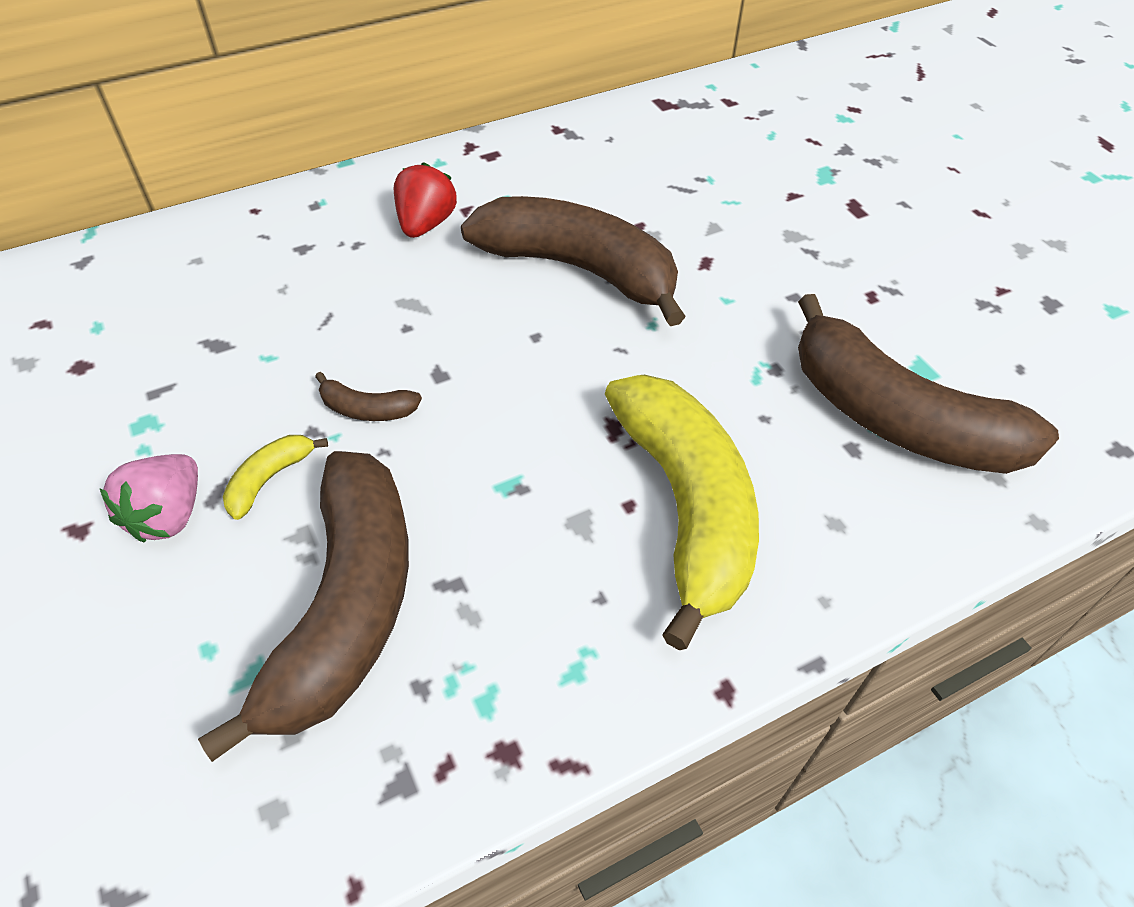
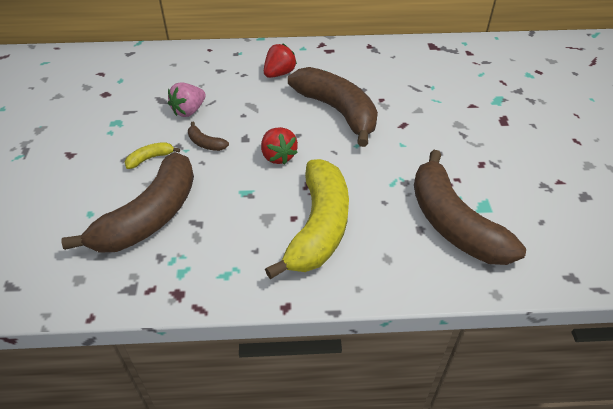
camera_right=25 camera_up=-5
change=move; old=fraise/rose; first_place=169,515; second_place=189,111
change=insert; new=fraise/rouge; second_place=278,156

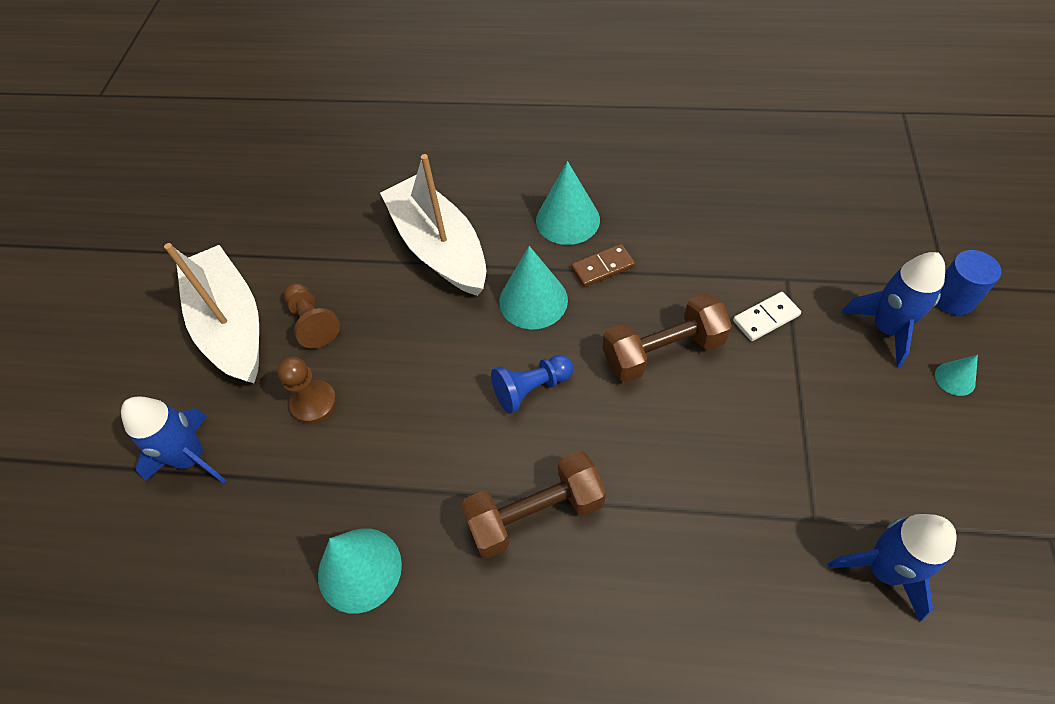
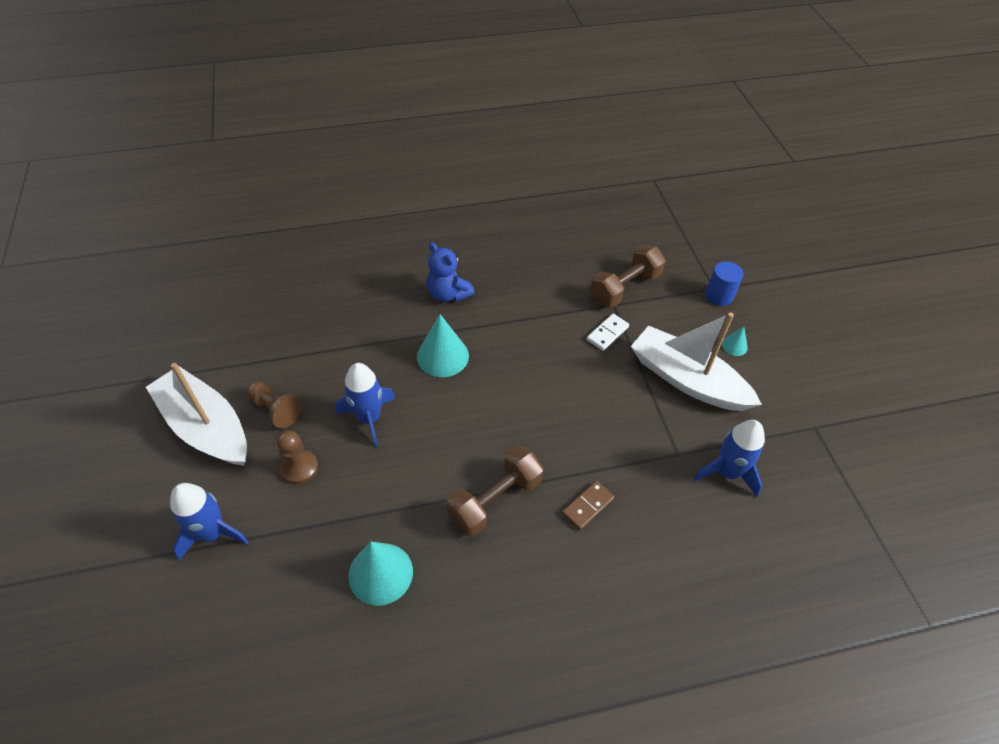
camera_right=-25 camera_up=-5
change=move; old=fusée/bleu; first_place=886,328; second_place=369,418
change=replace; old=cône/turquoise; new=ours en peluche/bleu; first_place=567,220; second_place=448,294
change=move; old=domino/marron; first_place=602,267; second_place=587,506
change=move; old=haltère/marron; first_place=663,351; second_place=624,288
change=move; old=bateau/blanc; first_place=439,247; second_place=687,380
change=delete; old=pion/bleu; first_place=531,389

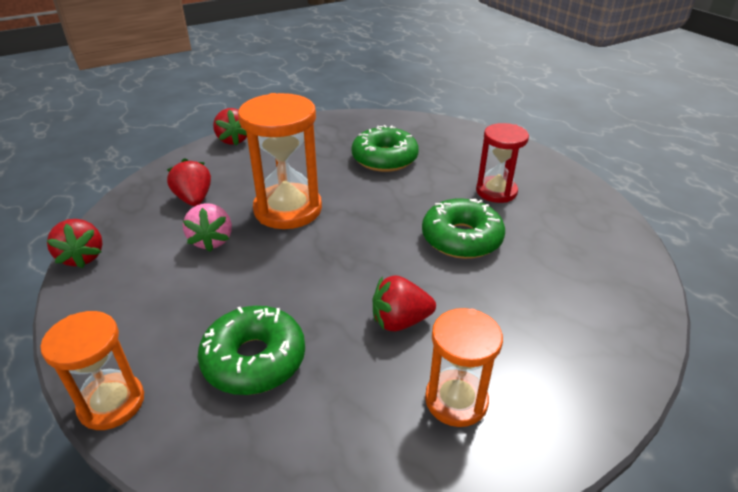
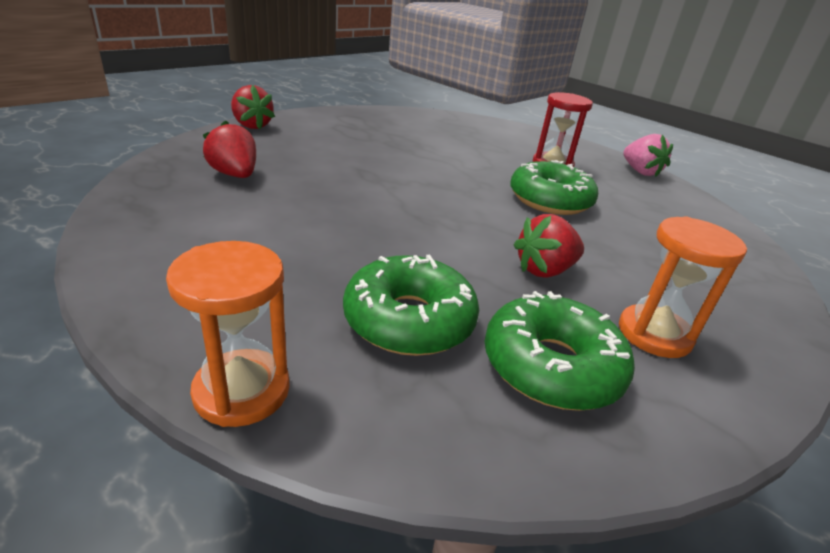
camera_right=-20 camera_up=-5
change=move; old=beignet/vert; first_place=384,159; second_place=551,366
change=move; old=fraise/rose; first_place=212,240; second_place=640,172
change=delete; old=fraise/rouge; first_place=82,257
change=delete; old=sablier/orange; first_place=288,209

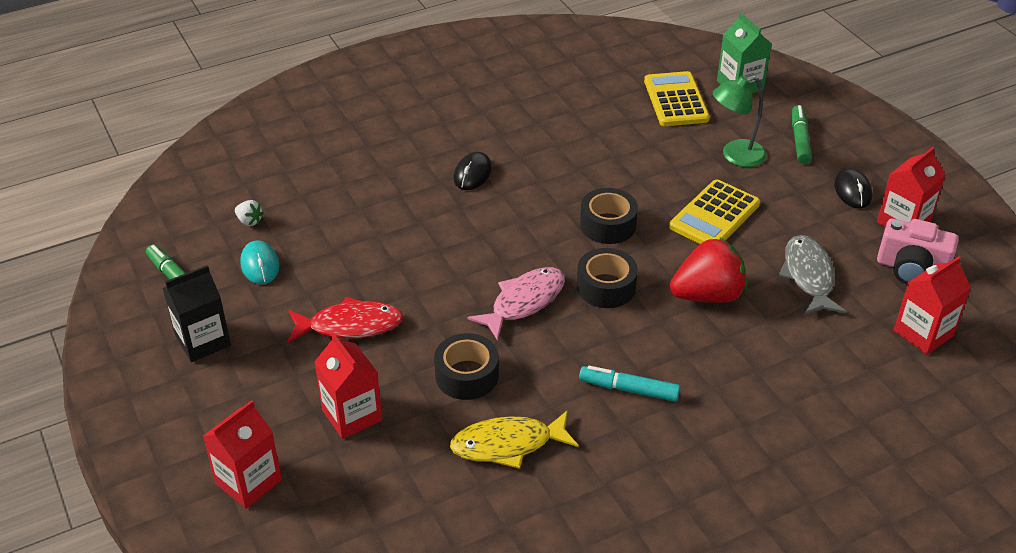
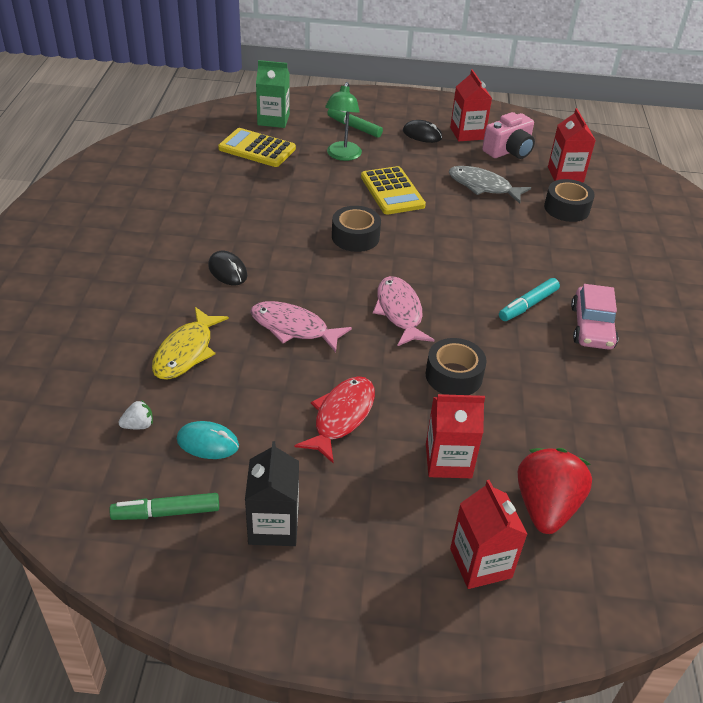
camera_right=-60 camera_up=0
change=move; old=poisson/jaune; first_place=508,444; second_place=186,352
change=insert; new=poisson/rose; second_place=293,328
change=move; old=fraise/rouge; first_place=707,295; second_place=546,507
change=move; old=ruban adhésif/noir; first_place=606,287; second_place=566,208
change=insert; new=voiture/rose; second_place=592,327

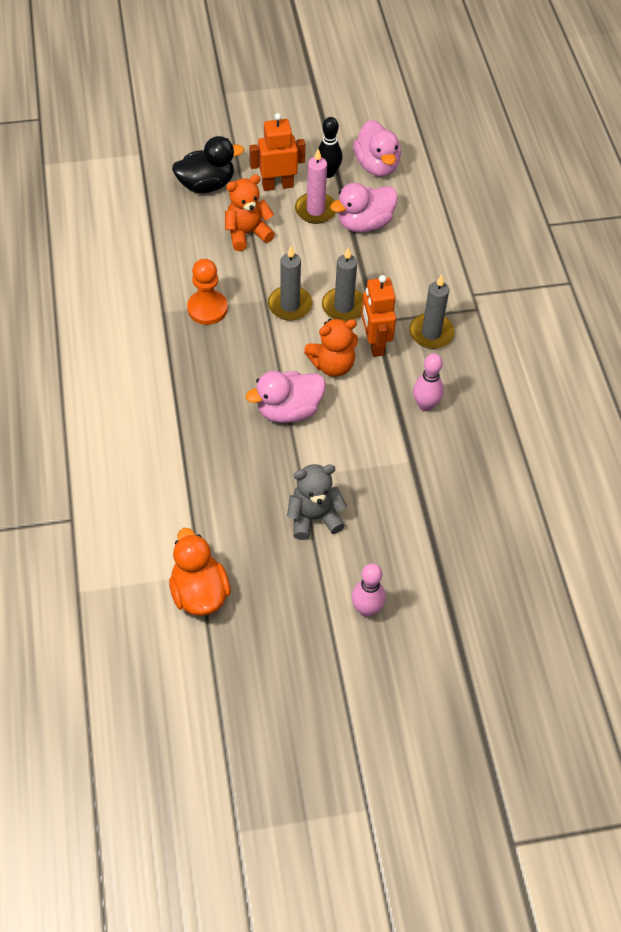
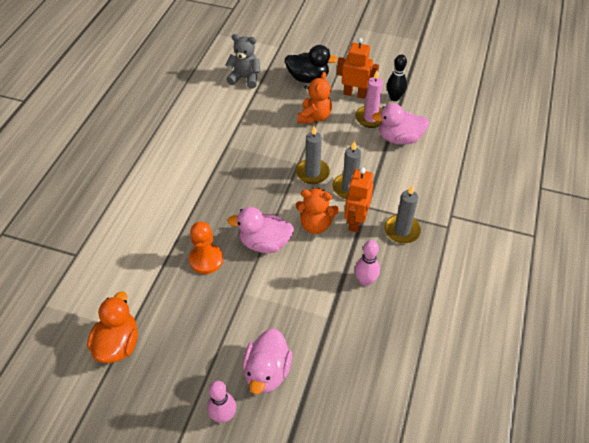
camera_right=30 camera_up=-5
change=move; old=pion/orange; first_place=207,309; second_place=206,259
change=move; old=ours en peluche/gris; first_place=314,517; second_place=245,78
change=move; old=canard/rose; first_place=377,165; second_place=267,372
change=rotate; old=ours en peluche/orange; first_place=247,233; second_place=314,117; degrees=105

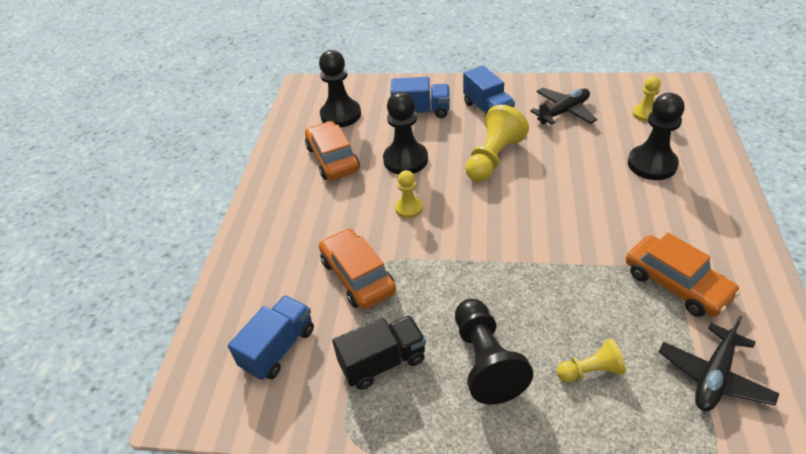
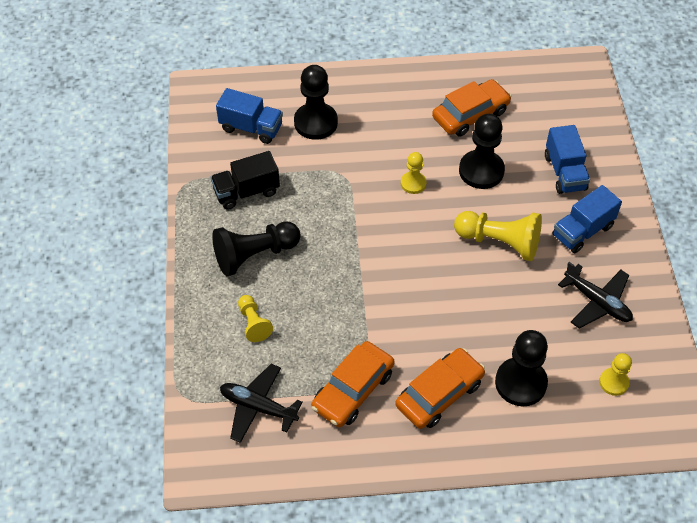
camera_right=75 camera_up=10
change=rotate; old=camion/noir; first_place=383,362; second_place=246,192; degrees=105
change=move; old=pion/noir; first_place=341,115; second_place=315,122
change=move; old=voiture/orange; first_place=358,276; second_place=439,394

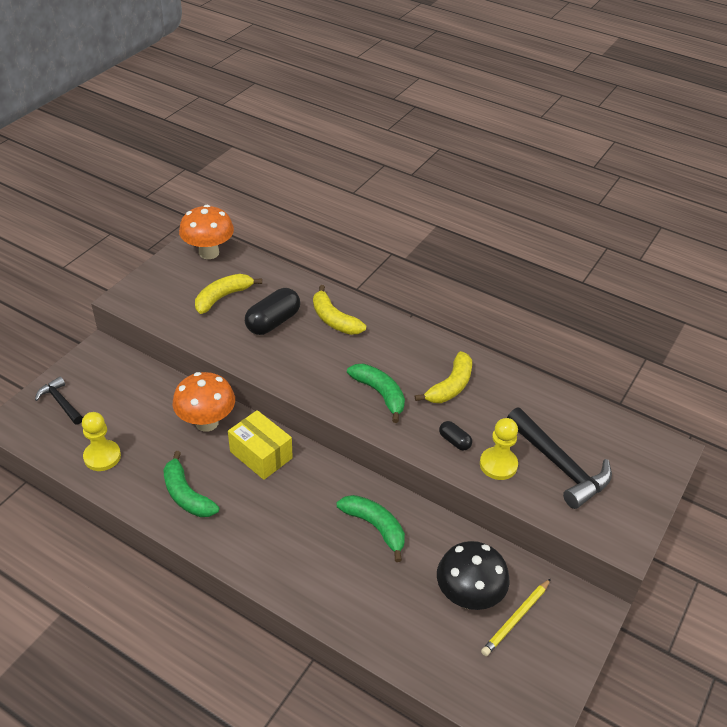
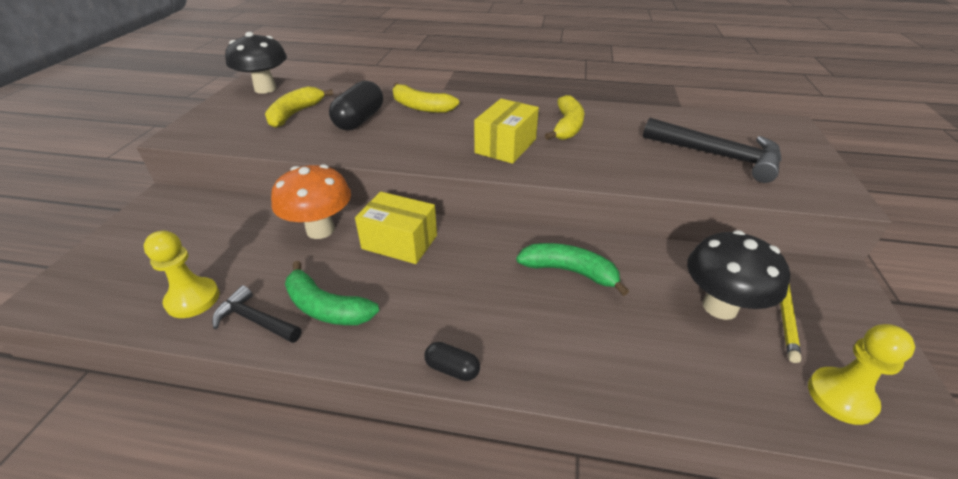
camera_right=-20 camera_up=-5
change=move; old=marteau/noir; first_place=60,402; second_place=255,320
change=recolor; old=champignon/orange; new=champignon/noir; first_place=209,253; second_place=265,89
change=move; old=gélule/noir; first_place=454,441; second_place=452,369
change=replace; old=banane/vert; new=boîte/jaune; first_place=380,394; second_place=505,146
change=move; old=pion/jaune; first_place=498,464; second_place=841,397

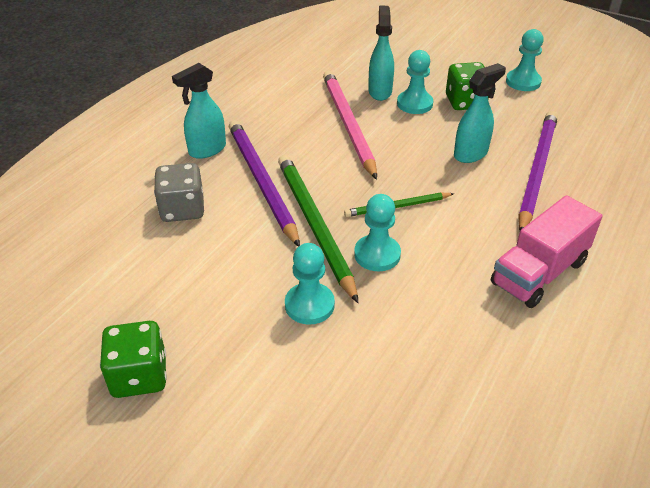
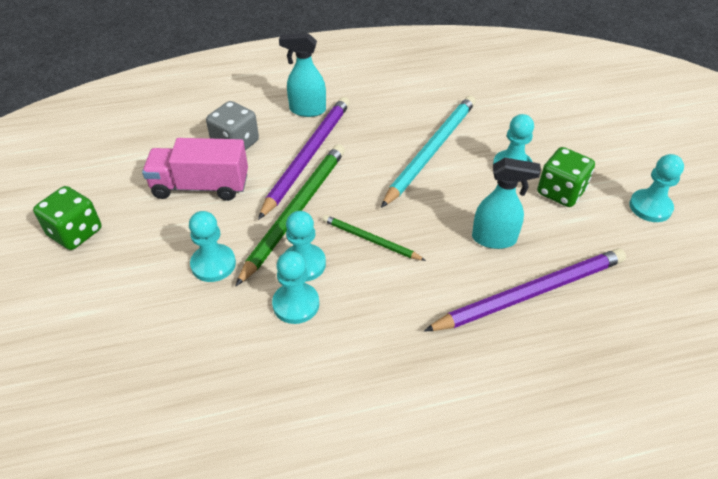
camera_right=45 camera_up=5
change=move; old=camion/rose; first_place=539,272; second_place=201,186
change=insert; new=pion/turquoise; second_place=296,304
change=recolor; old=crayon/rose; new=crayon/turquoise; first_place=348,124; second_place=431,151
change=delete; old=vaporisateur/turquoise; first_place=380,91

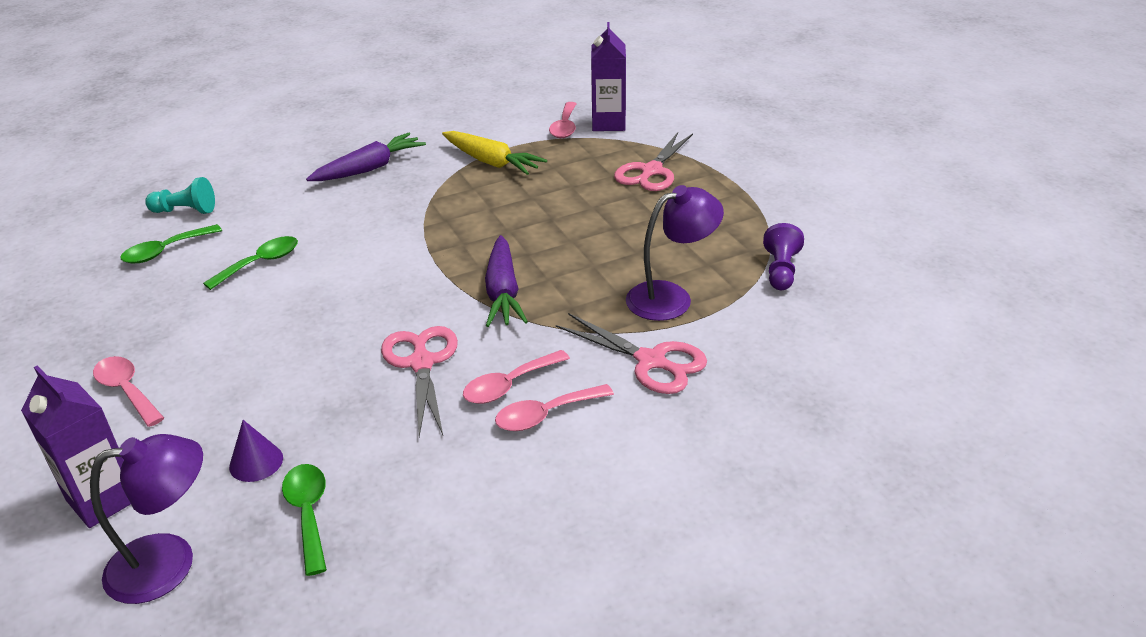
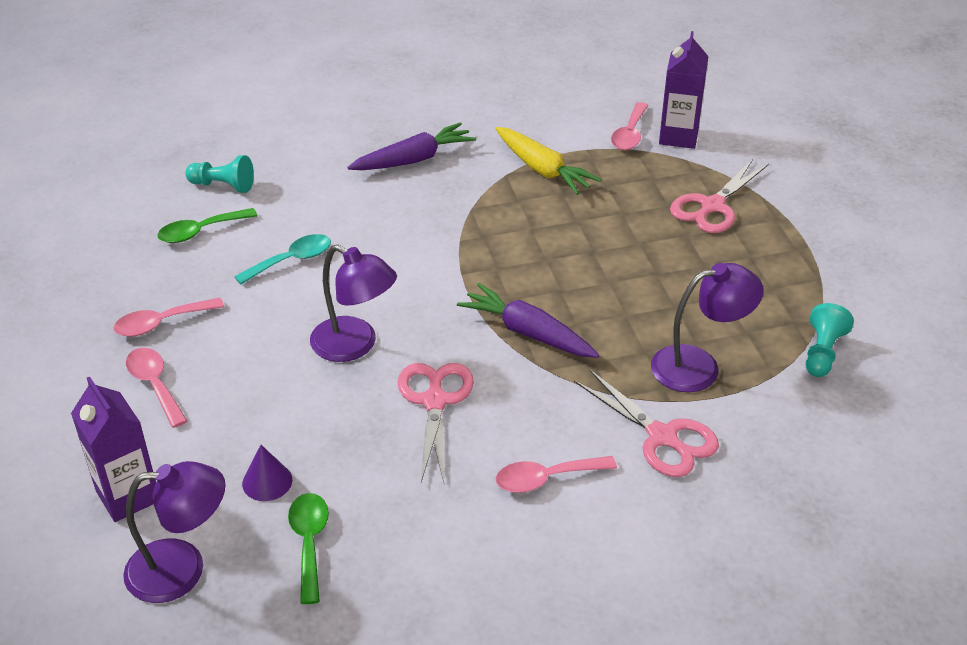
camera_right=10 camera_up=5
change=move; old=cuillère/rose; first_place=509,385; second_place=161,323
change=recolor; old=cuillère/vert; new=cuillère/turquoise; first_place=260,263; second_place=291,260
change=insert; new=lampe/violet; second_place=355,345
change=rotate; old=carotte/violet; first_place=503,292; second_place=528,333; degrees=120
change=recolor; old=pion/violet; new=pion/turquoise; first_place=780,270; second_place=822,352

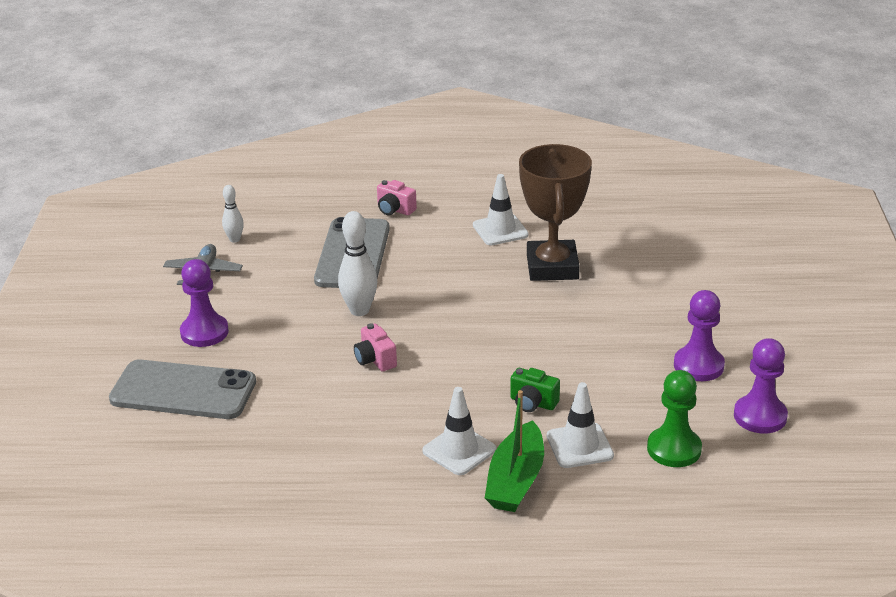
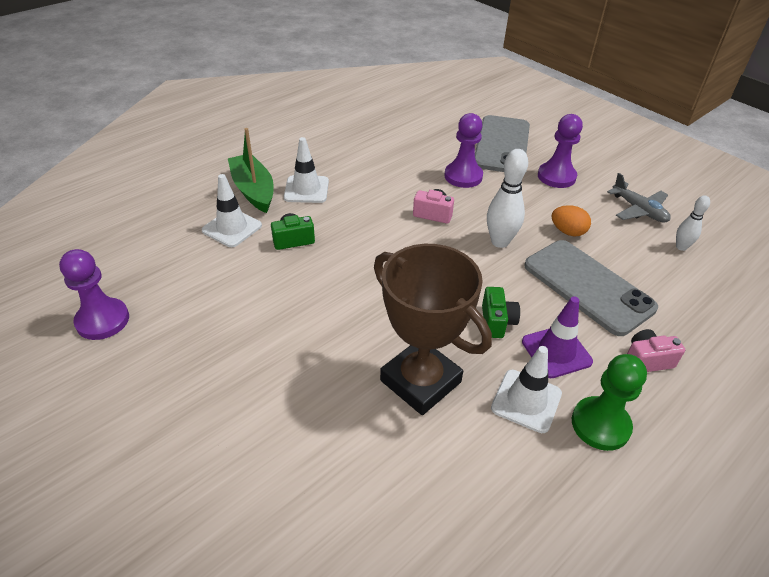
camera_right=135 camera_up=10
change=move; old=pion/violet; first_place=698,366; second_place=463,176
change=rotate; old=téléphone/gris; first_place=183,391; second_place=502,145; degrees=-45
change=insert; new=appareil photo/vert; second_place=497,322
change=insert; new=cône de chantier/violet; second_place=556,351
change=insert; new=œuf/orange; second_place=567,232
change=move; old=pion/vert; first_place=674,449; second_place=600,425

